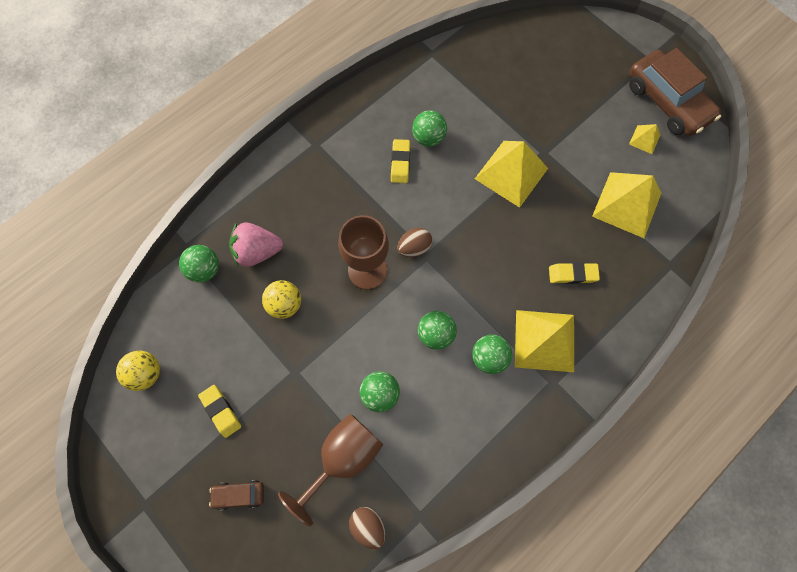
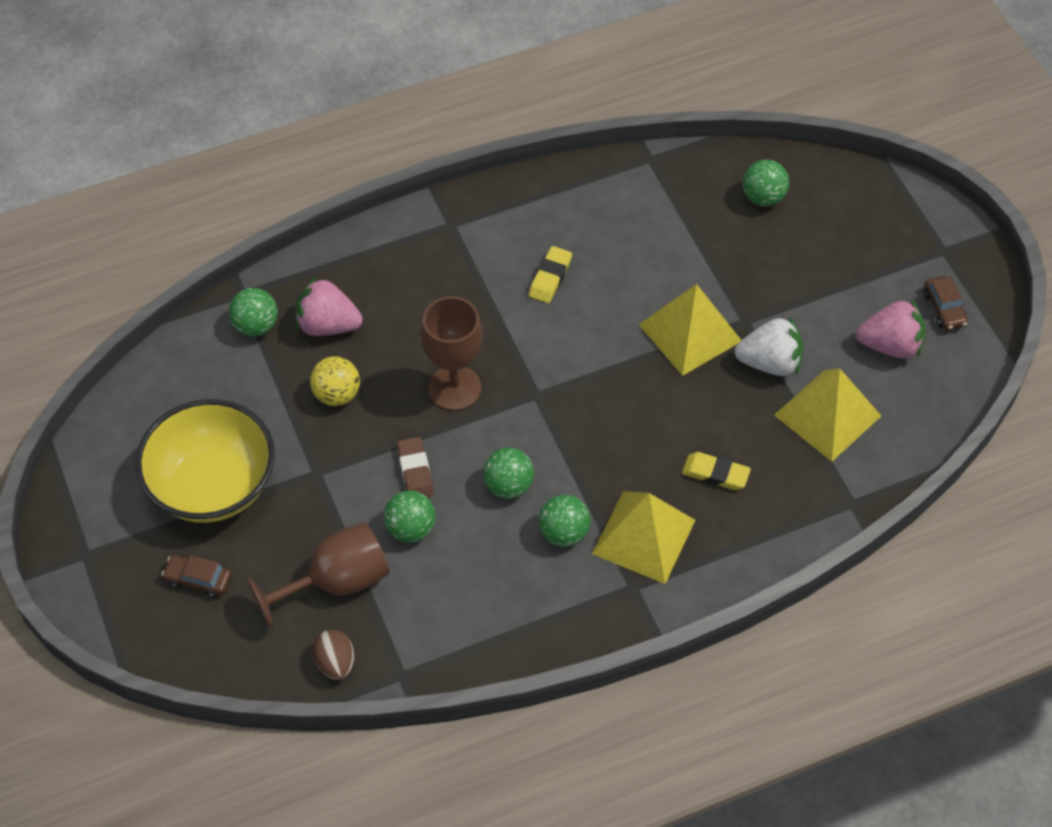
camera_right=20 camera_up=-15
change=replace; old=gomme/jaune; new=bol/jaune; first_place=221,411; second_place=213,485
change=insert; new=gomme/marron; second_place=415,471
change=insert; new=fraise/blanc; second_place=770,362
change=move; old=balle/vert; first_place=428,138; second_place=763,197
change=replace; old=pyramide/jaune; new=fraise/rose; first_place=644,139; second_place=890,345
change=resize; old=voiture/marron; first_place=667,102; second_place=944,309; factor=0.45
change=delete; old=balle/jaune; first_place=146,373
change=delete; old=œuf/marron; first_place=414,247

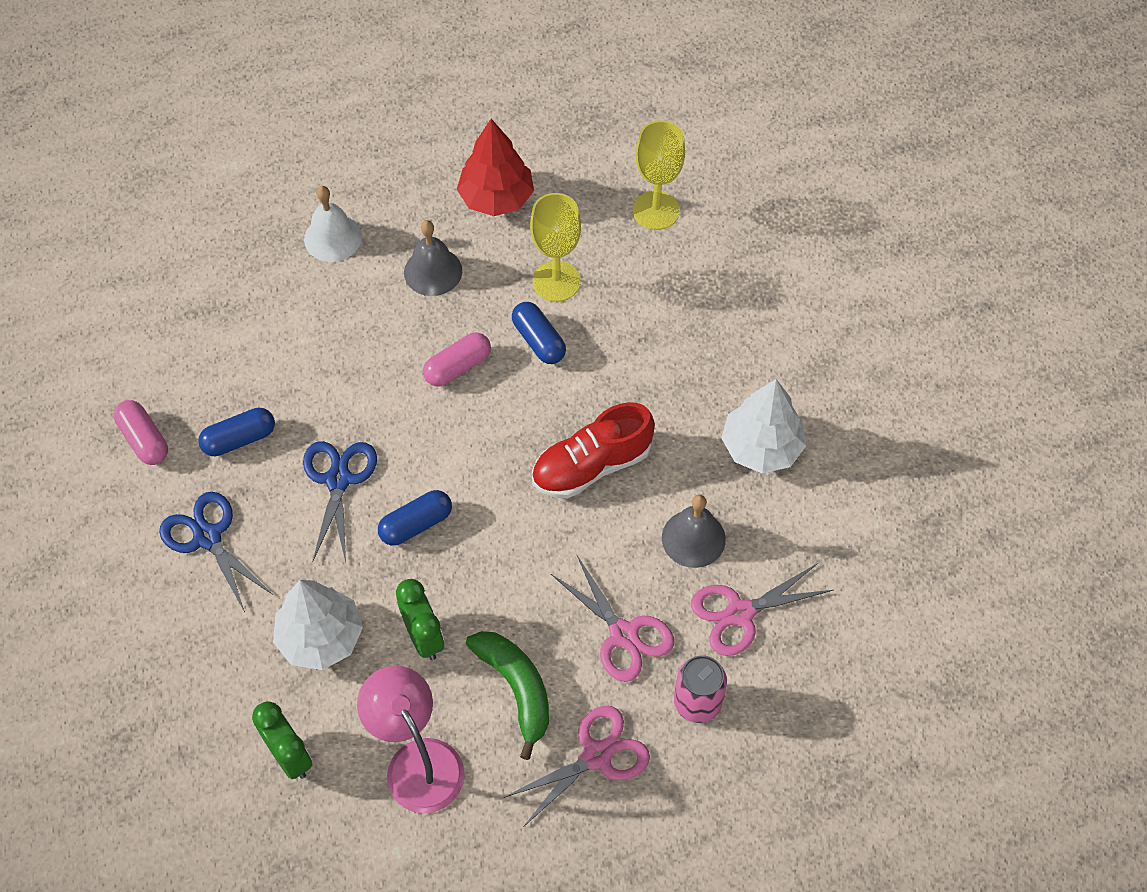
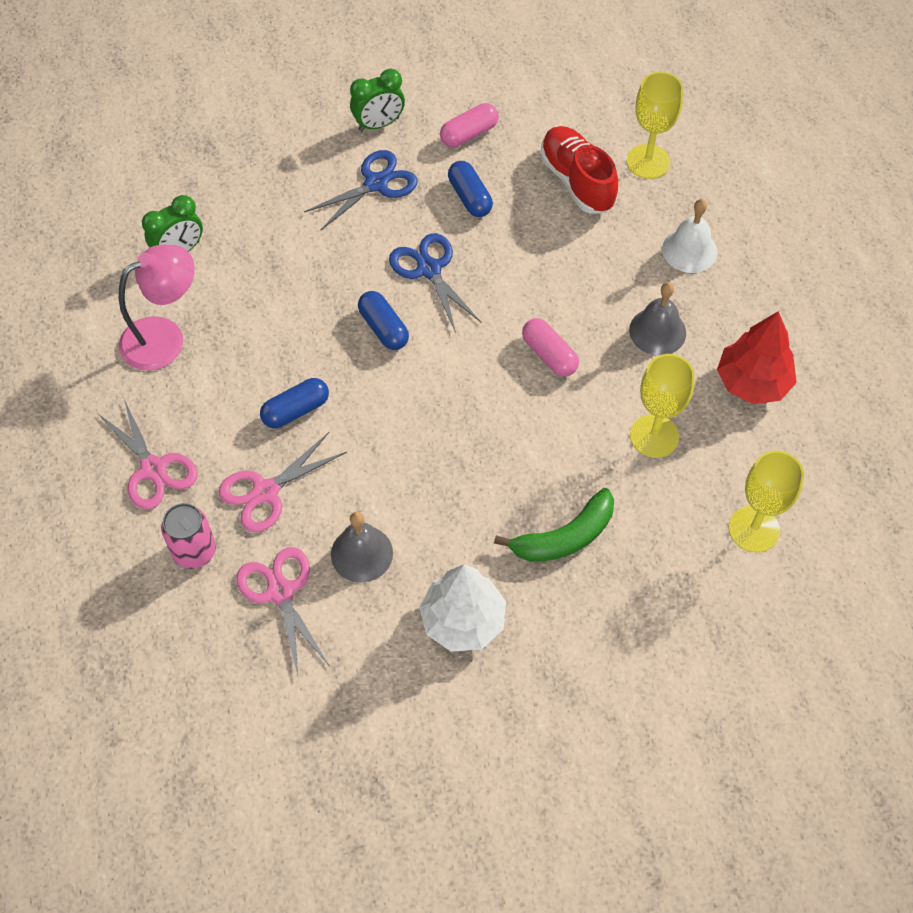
camera_right=90 camera_up=0
change=move; old=gélule/bleu; first_place=538,340; second_place=296,410
change=move; old=réveil/vert; first_place=423,637; second_place=378,124
change=rotate; old=ciseaux/bleu; first_place=338,480; second_place=429,269; degrees=-120
change=move; old=banane/vert; first_place=517,688; second_place=564,537
change=move; old=chaussure/rouge; first_place=591,466; second_place=577,181
change=insert; new=verre à pied/jaune; second_place=648,162
change=delete; old=arbre/blanc; first_place=321,637

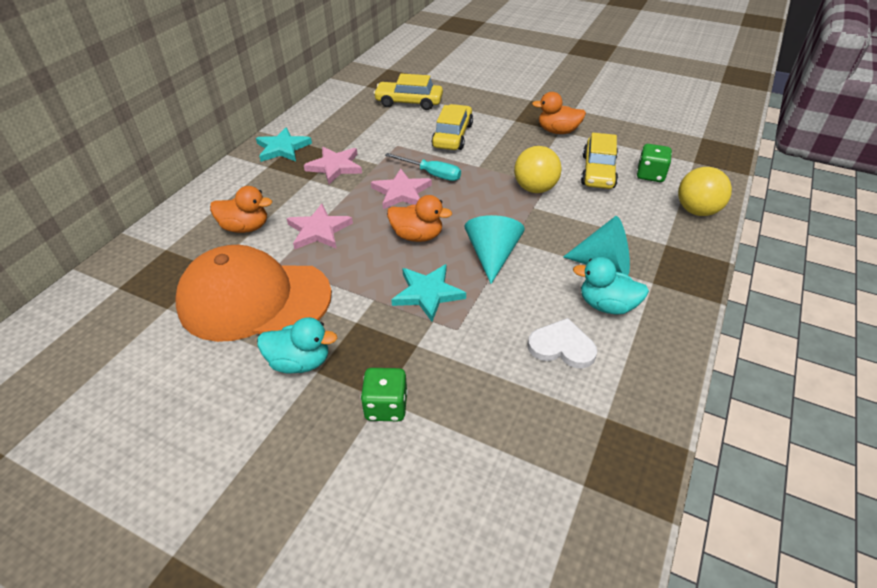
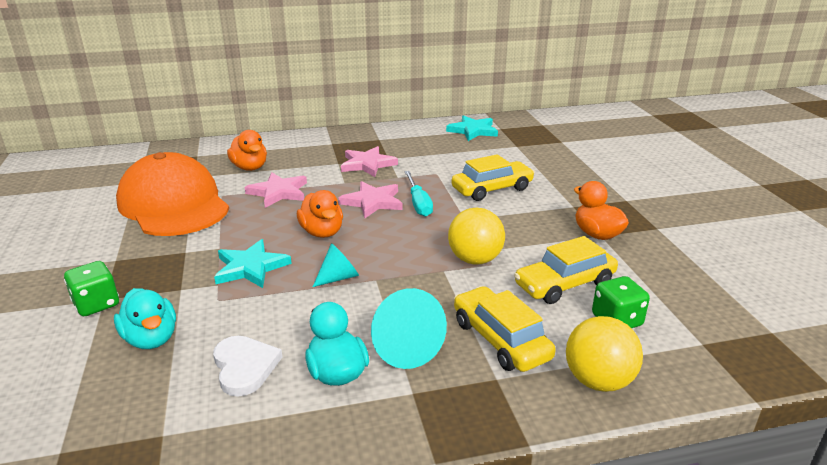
camera_right=50 camera_up=-15
change=move; old=canard/turquoise; first_place=300,362; second_place=151,339
change=resize; old=cône/turquoise; first_place=492,255; second_place=339,277; factor=0.63
change=move; old=étoile/turquoise; first_place=282,148; second_place=473,131
change=move; old=voiture/jaune; first_place=409,102; second_place=500,340

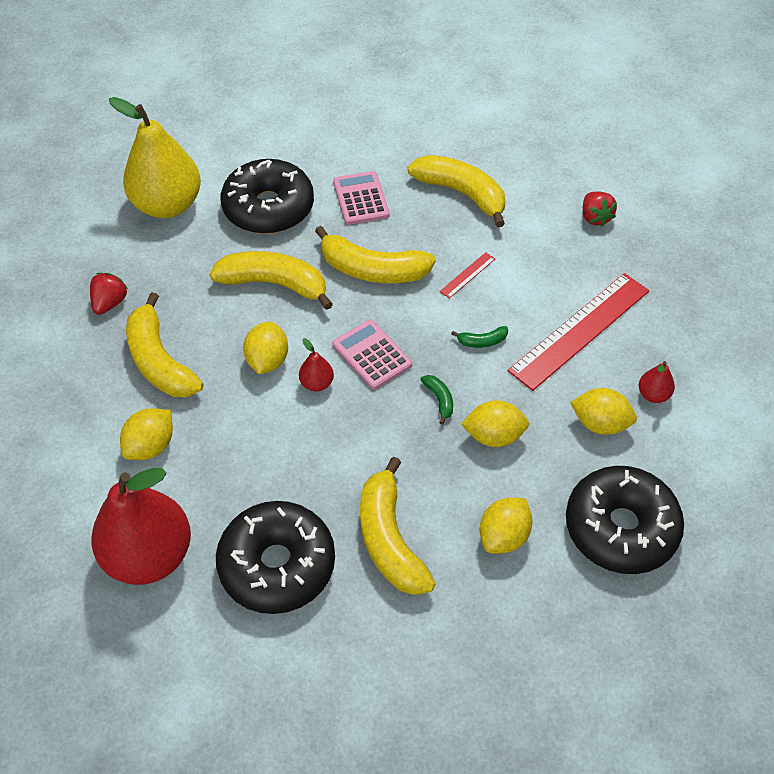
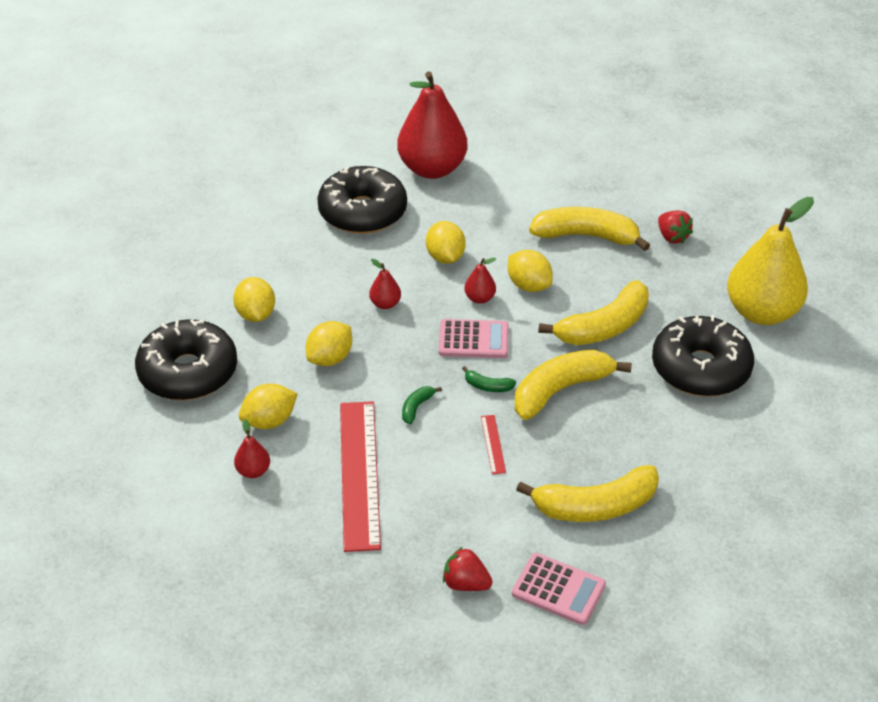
camera_right=130 camera_up=-10
change=insert; new=poire/rouge; second_place=385,304
change=move; old=citron/jaune; first_place=151,446; second_place=445,257
change=move; old=banane/vert; first_place=439,400; second_place=487,386
change=move; old=calculatrice/rose; first_place=361,198; second_place=558,589
change=delete; old=banane/jaune; first_place=389,539

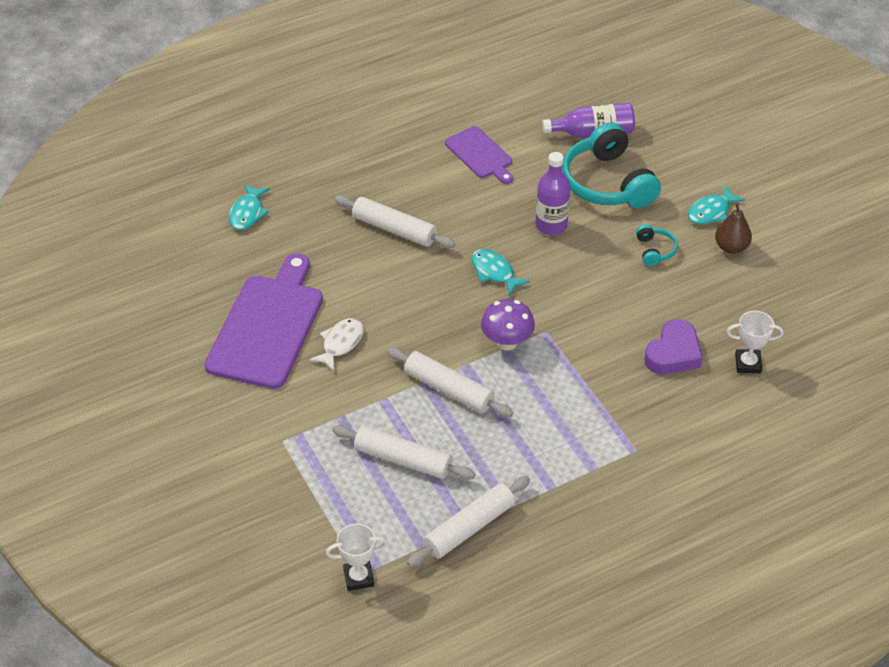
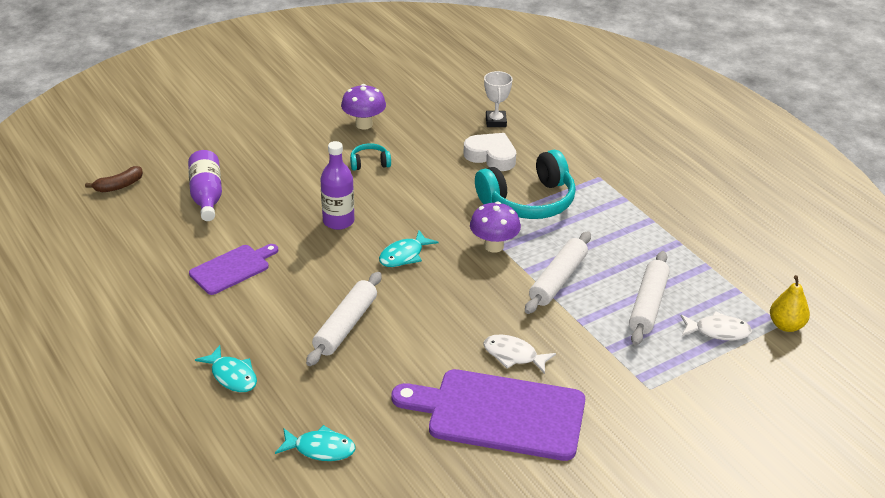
camera_right=-95 camera_up=-10
change=insert; new=banane/marron; second_place=119,186
change=move; old=poisson/turquoise; first_place=711,211; second_place=232,376
change=replace; old=poire/marron; new=champignon/violet; first_place=731,247; second_place=364,124
change=recolor; old=cœur/violet; new=cœur/blanc; first_place=673,353; second_place=491,156
change=move; old=casque audio/turquoise; first_place=607,183; second_place=528,201
change=insert; new=poisson/blanc; second_place=718,331
change=replace; old=trophée/blanc; new=poire/jaune; first_place=358,577; second_place=786,325
change=delete; old=rouleau à pâtisserie/blanc; first_place=469,528

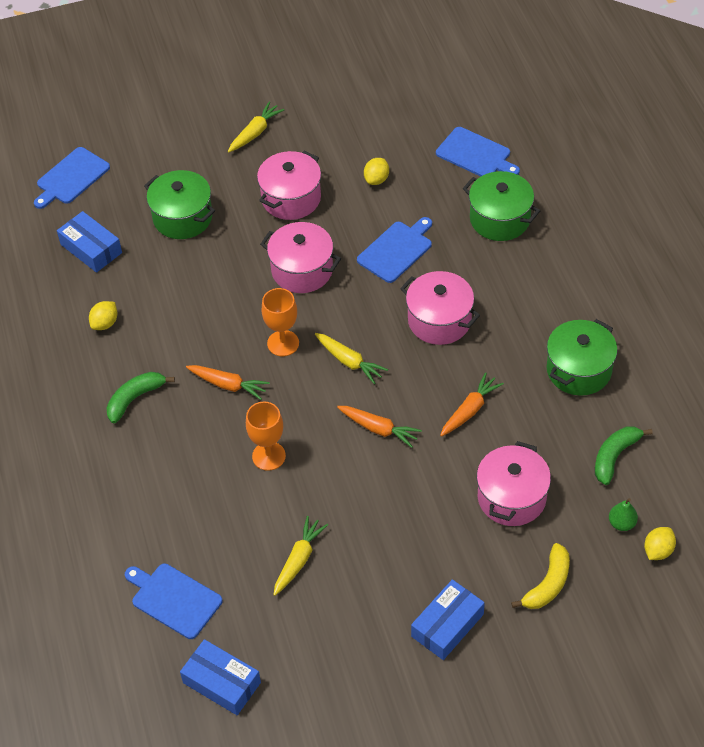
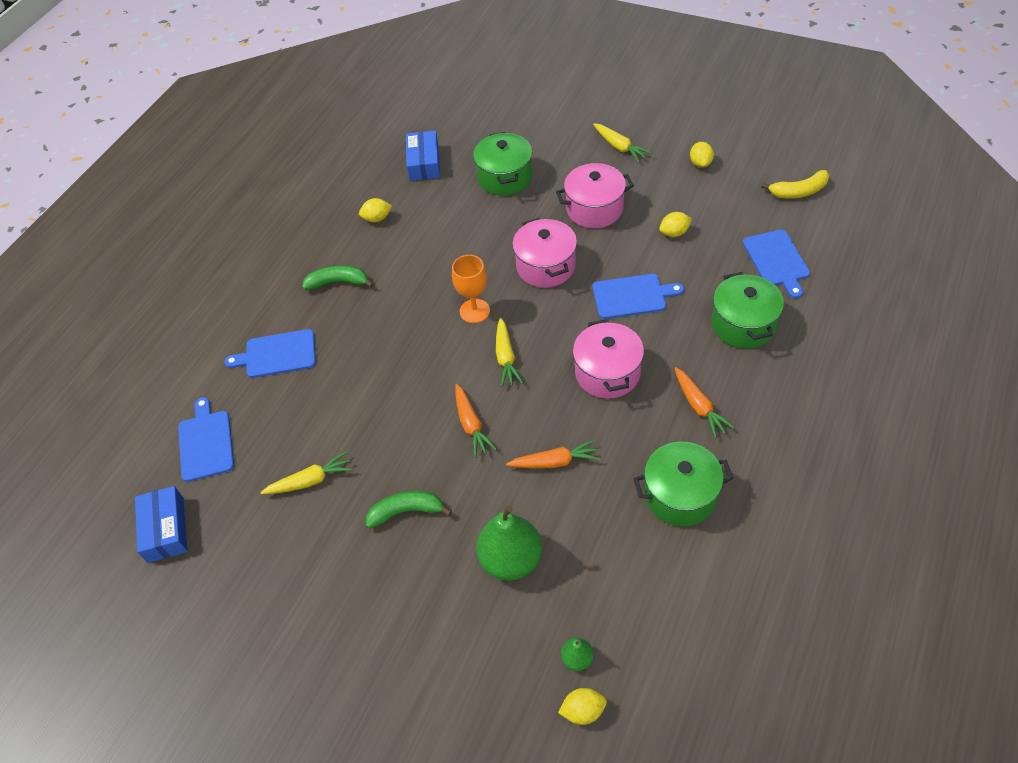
camera_right=45 camera_up=0
change=move; old=planche à découper/bleu; first_place=71,178; second_place=277,354
change=move; old=banane/vert; first_place=615,456; second_place=406,511
change=replace; old=marmite/rose; new=poire/vert; first_place=511,497; second_place=511,560
change=rotate; old=carotte/jaune; first_place=255,133; second_place=619,147; degrees=60
change=move; old=carotte/orange; first_place=228,385; second_place=699,406
change=insert; new=citron/jaune; second_place=700,163
change=move; old=banane/jaune; first_place=548,584; second_place=799,191
change=delete; old=verre à pied/orange; first_place=268,456
change=delete; old=boîte/bleu; first_place=447,625

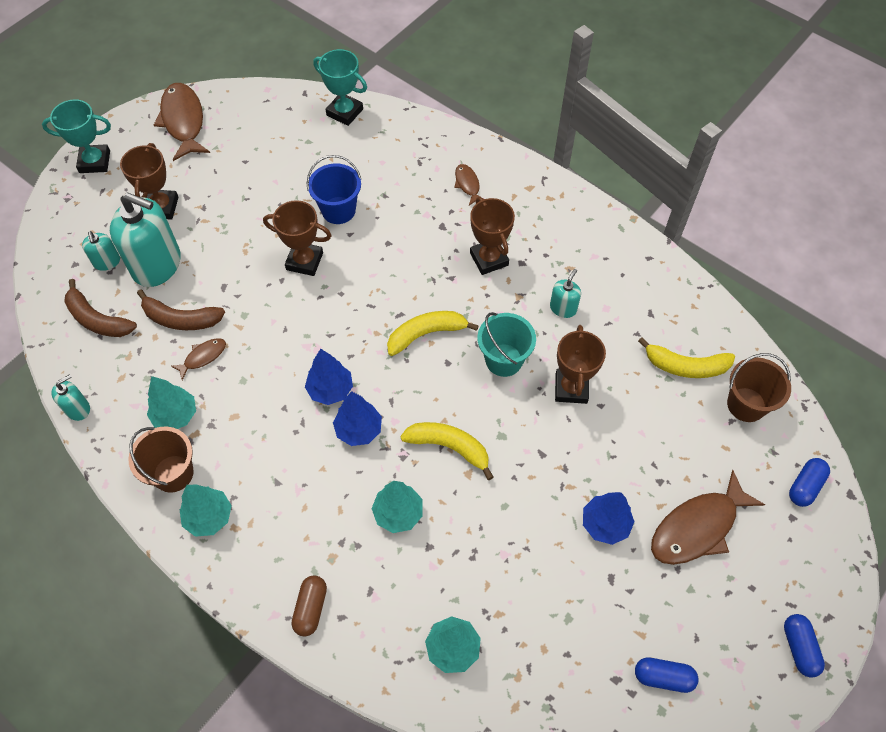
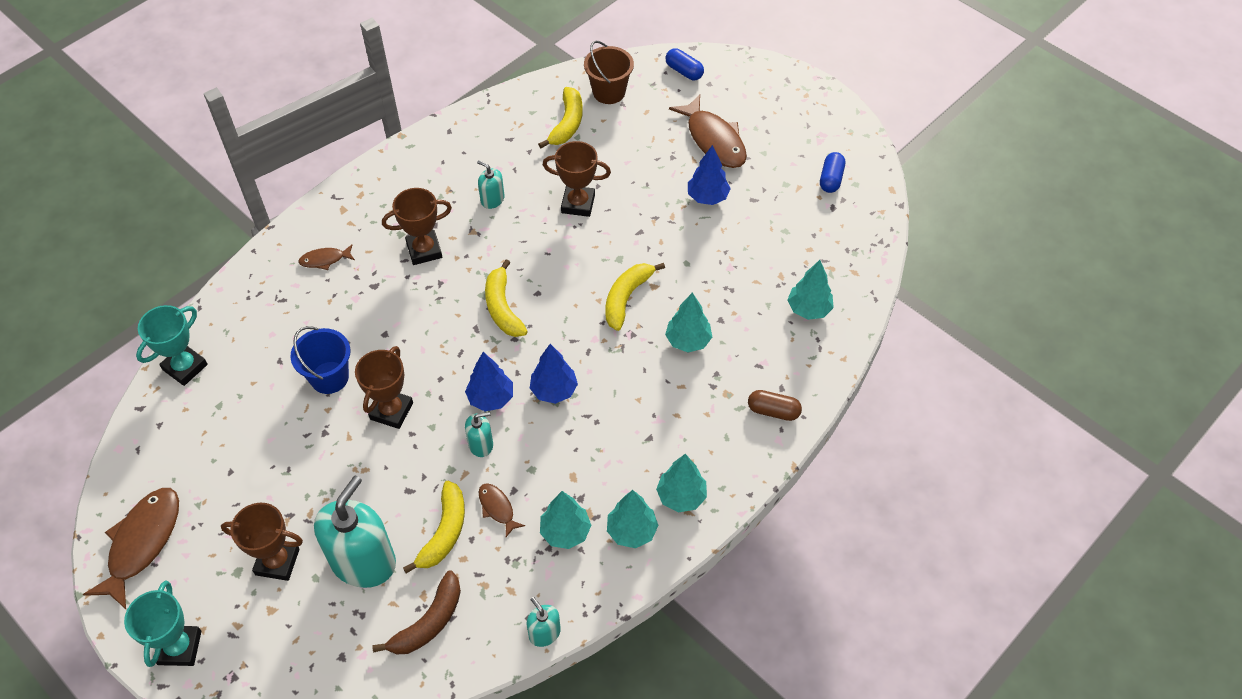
camera_right=-85 camera_up=-5
change=rotate; old=poisson/marron; first_place=183,121; second_place=142,543; degrees=120
change=recolor; old=banane/marron; new=banane/jaune; first_place=181,319; second_place=444,532
change=move; old=arbre/bleu; first_place=358,430; second_place=491,398
change=move; old=distributeur de savon/turquoise; first_place=107,262; second_place=481,444
change=replace; old=seau/marron; new=arbre/turquoise; first_place=173,473; second_place=631,531
change=delete; old=seau/turquoise; first_place=504,360
change=delete; old=gélule/bleu; first_place=799,648

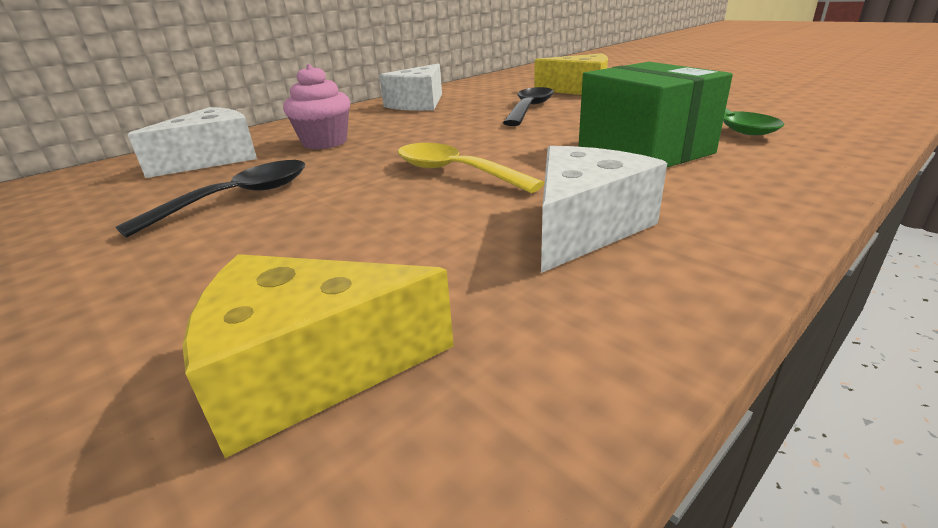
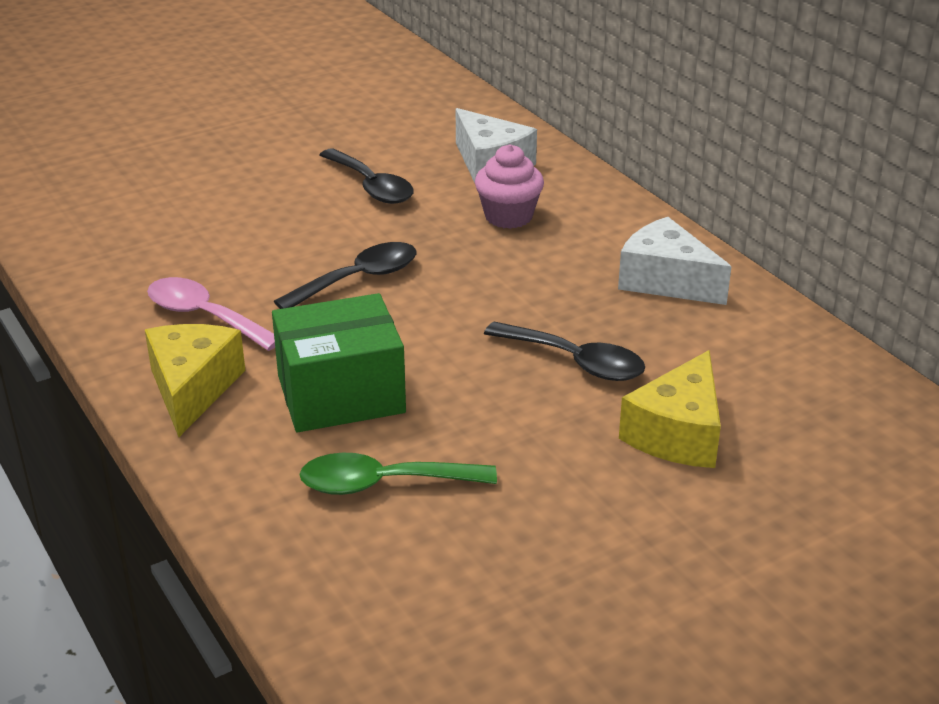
camera_right=100 camera_up=5
change=move; old=fromage/jaune; first_place=310,370; second_place=192,389
change=replace; old=fromage/blanc; new=cuillère/rose; first_place=583,227; second_place=204,316
change=recolor; old=cuillère/jaune; new=cuillère/noir; first_place=454,172; second_place=359,279

